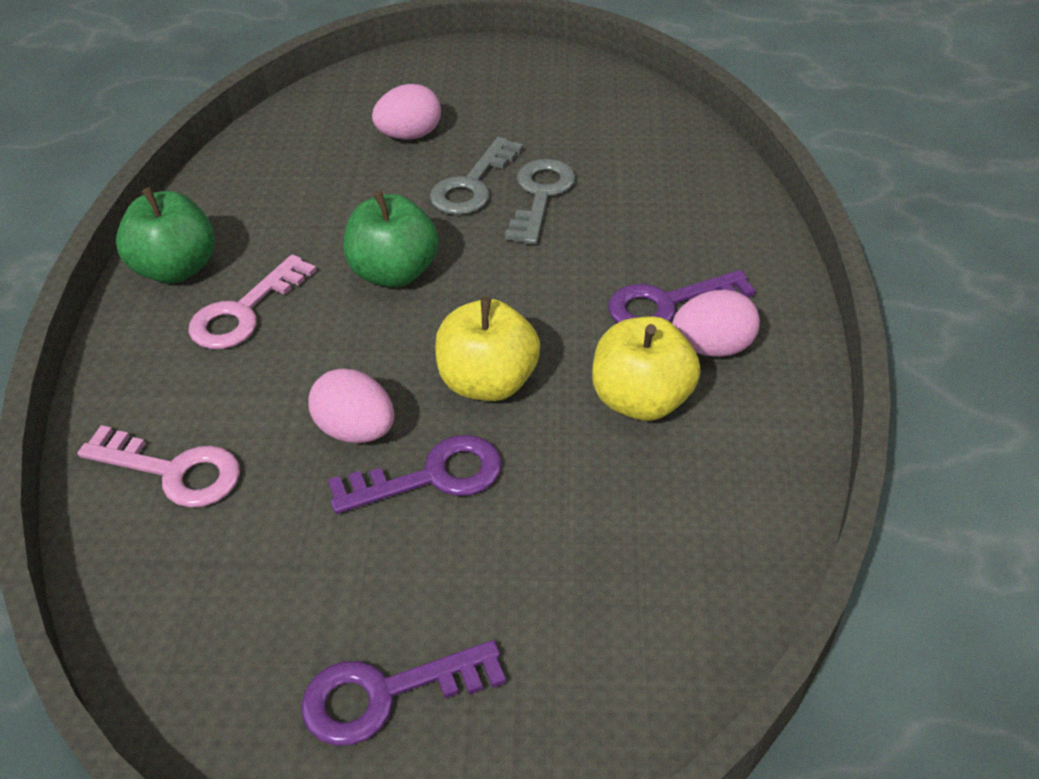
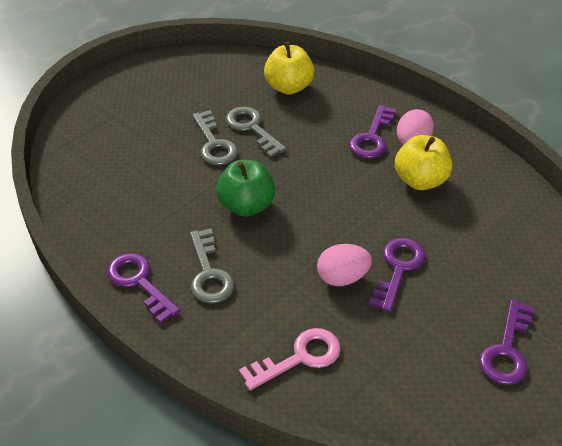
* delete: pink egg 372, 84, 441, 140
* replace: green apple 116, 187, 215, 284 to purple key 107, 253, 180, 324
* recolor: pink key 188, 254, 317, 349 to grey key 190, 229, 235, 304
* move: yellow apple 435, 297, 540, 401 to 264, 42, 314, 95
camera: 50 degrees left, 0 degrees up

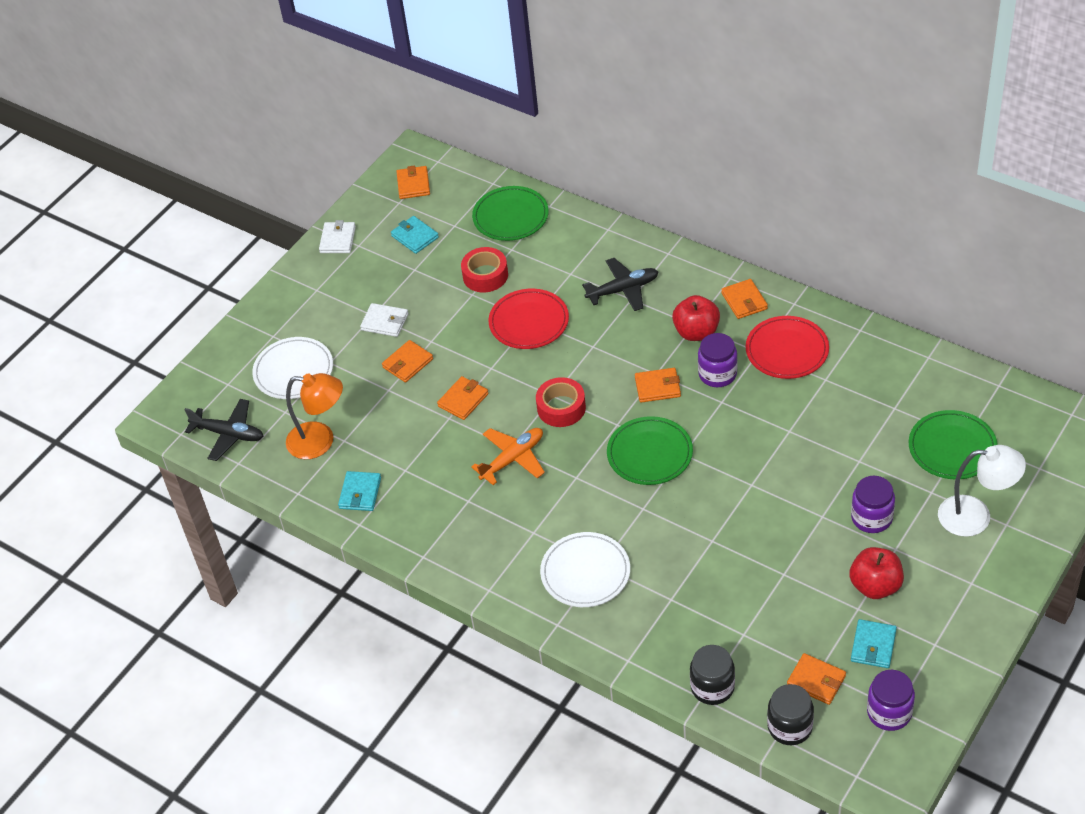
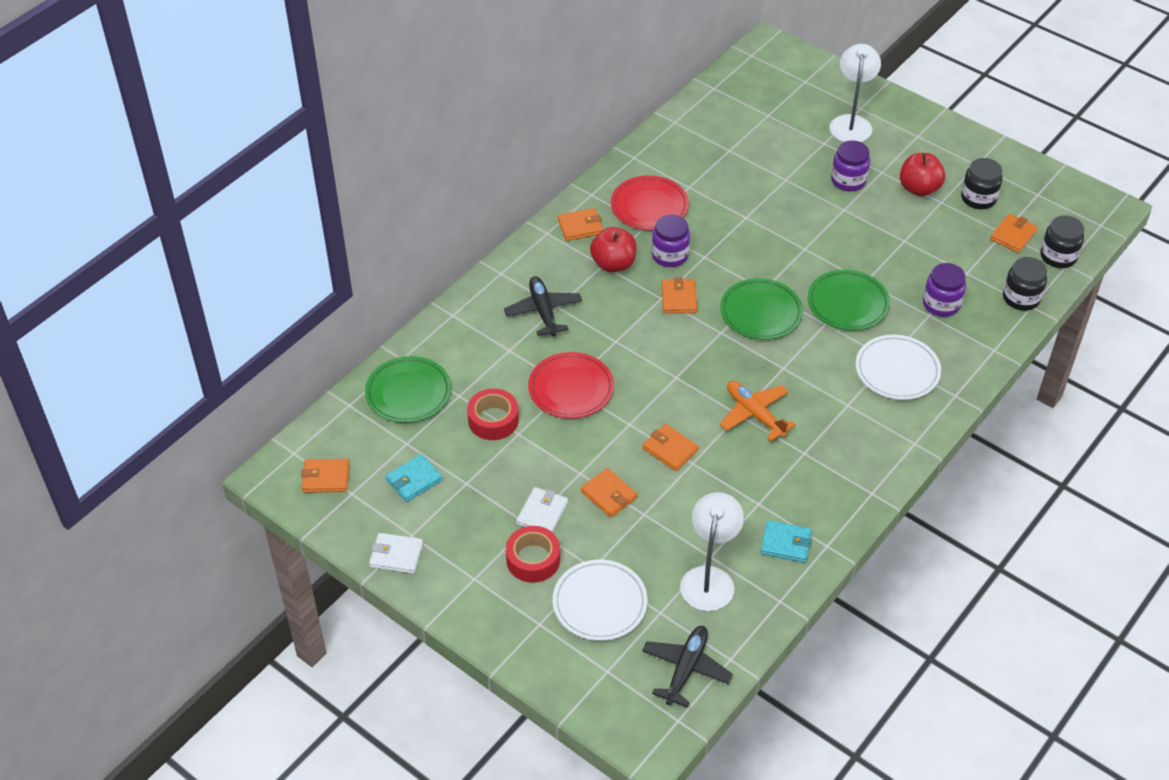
* recolor: orange lamp 286, 373, 343, 459 to white lamp 680, 492, 744, 611
* move: red tape 536, 377, 586, 427 to 506, 526, 560, 583
* move: green plate 909, 410, 998, 479 to 807, 270, 890, 331
* replace: turquoise wallet 851, 619, 897, 668 to black jar 961, 158, 1002, 209
* move: purple jar 867, 670, 915, 731 to 923, 263, 966, 317
camera: 90 degrees left, 0 degrees up

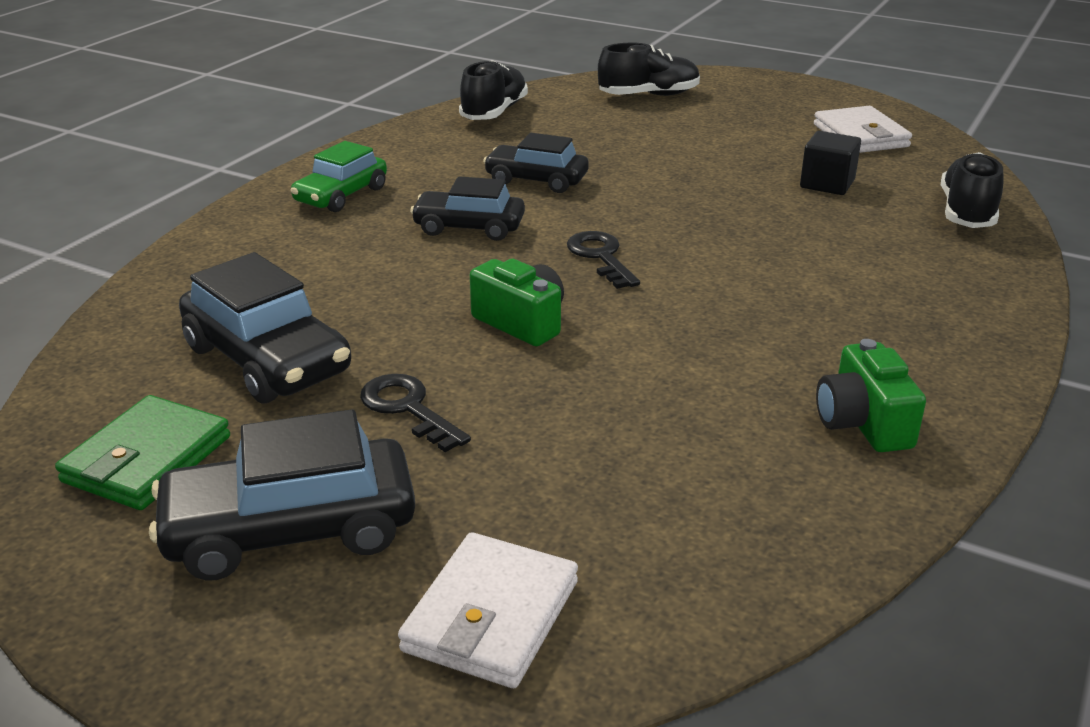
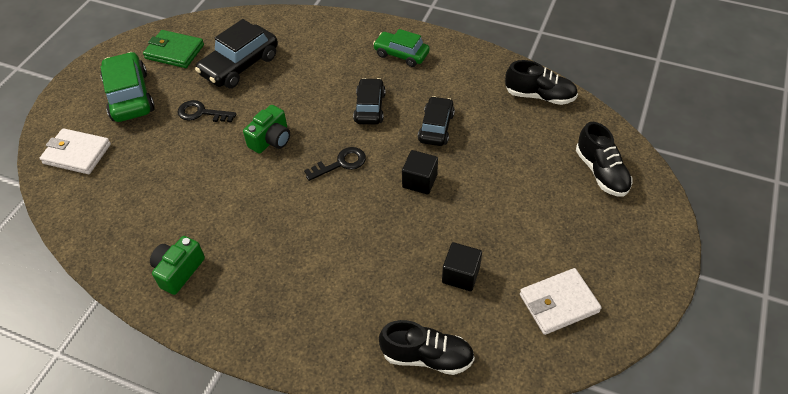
* rotate: green camera 816, 339, 926, 452 = 150, 236, 205, 295 45 degrees counterclockwise
* rotate: black key 360, 374, 471, 452 = 178, 100, 236, 123 120 degrees counterclockwise
* recolor: black car 149, 409, 415, 580 to green car 100, 52, 155, 122
* insert: black cube 402, 150, 438, 194
camera: 85 degrees right, 20 degrees up

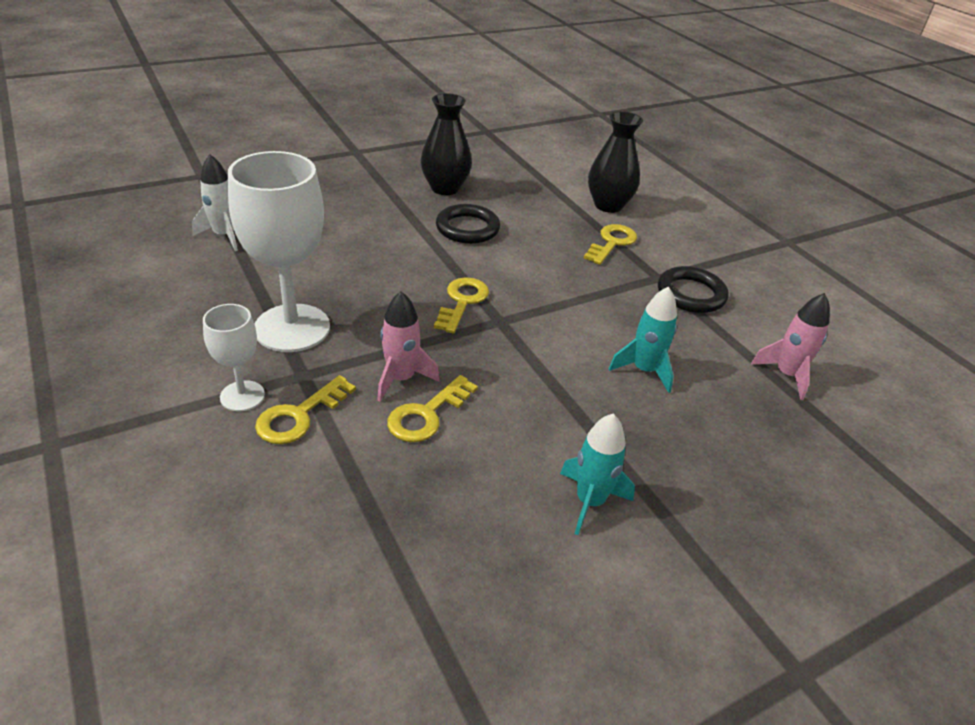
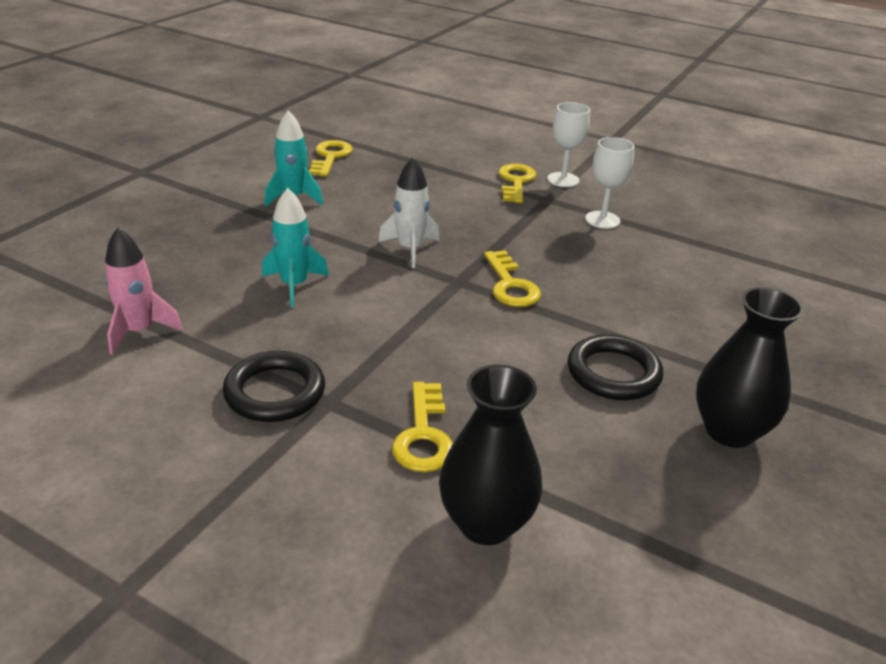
* resize: white goblet 228, 151, 330, 352 = 585, 137, 634, 229 x0.52
* move: white rocket 192, 154, 238, 251 to 378, 157, 440, 268
* delete: pink rocket 377, 291, 440, 401
* move: yellow key 387, 375, 478, 442 to 309, 140, 353, 177
camera: 150 degrees right, 5 degrees down

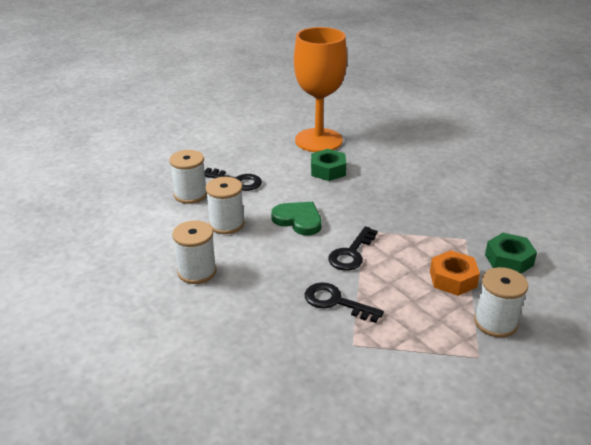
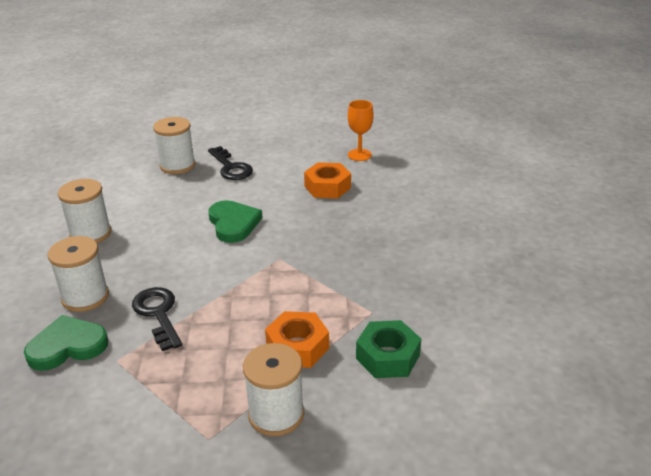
* resize: orange goblet 294, 27, 347, 152 = 348, 100, 374, 161 x0.43
* recolor: green nut 311, 149, 346, 181 to orange nut 304, 162, 351, 199
* move: white spool 206, 177, 244, 234 to 48, 236, 109, 312
* delete: black key 328, 226, 378, 271
* insert: green heart 24, 315, 108, 371
camera: 35 degrees right, 0 degrees up

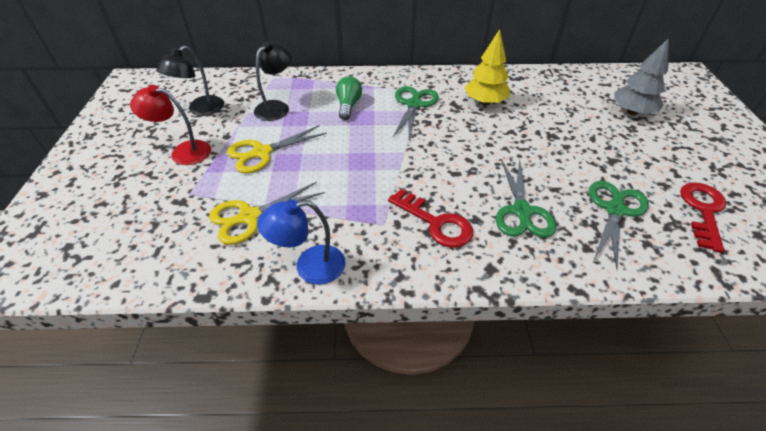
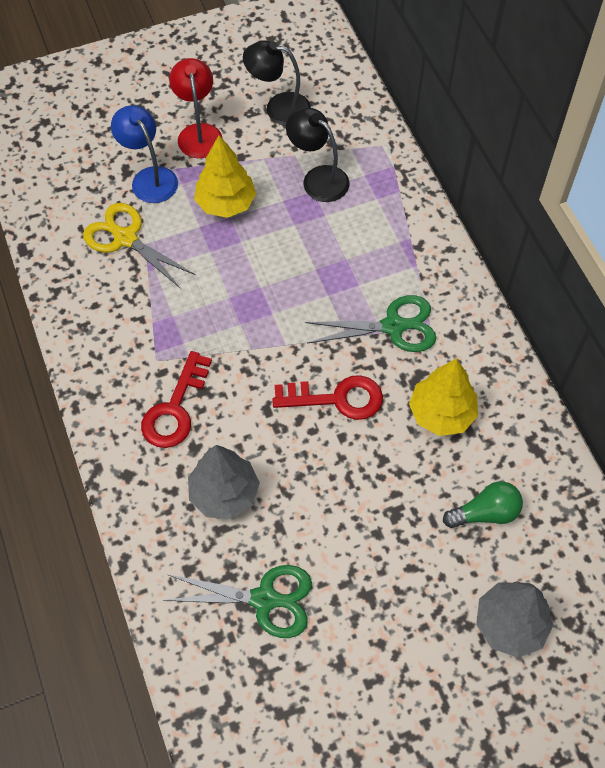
* rotate: black lamp 254, 41, 292, 121 = 286, 108, 350, 202 150 degrees counterclockwise
* move: green light bulb 336, 76, 362, 120 to 443, 481, 523, 528
* replace: yellow scissors 227, 125, 327, 173 to yellow tree 194, 135, 257, 218
* replace: green scissors 496, 159, 556, 238 to grey tree 188, 445, 260, 519
* move: red key 680, 182, 726, 253 to 272, 375, 383, 420
* move: blue lamp 257, 199, 346, 285 to 111, 105, 178, 203
camera: 70 degrees right, 15 degrees up

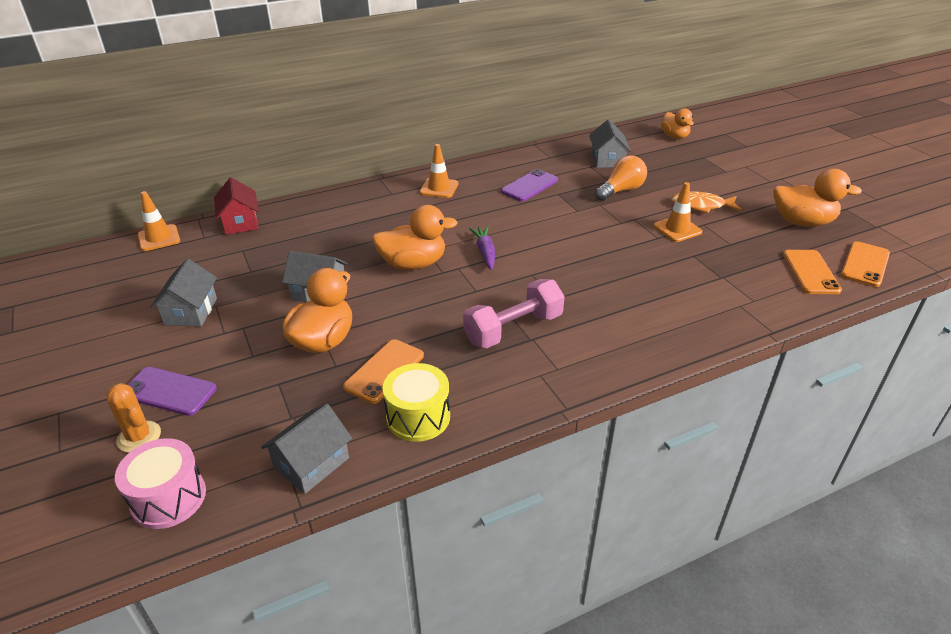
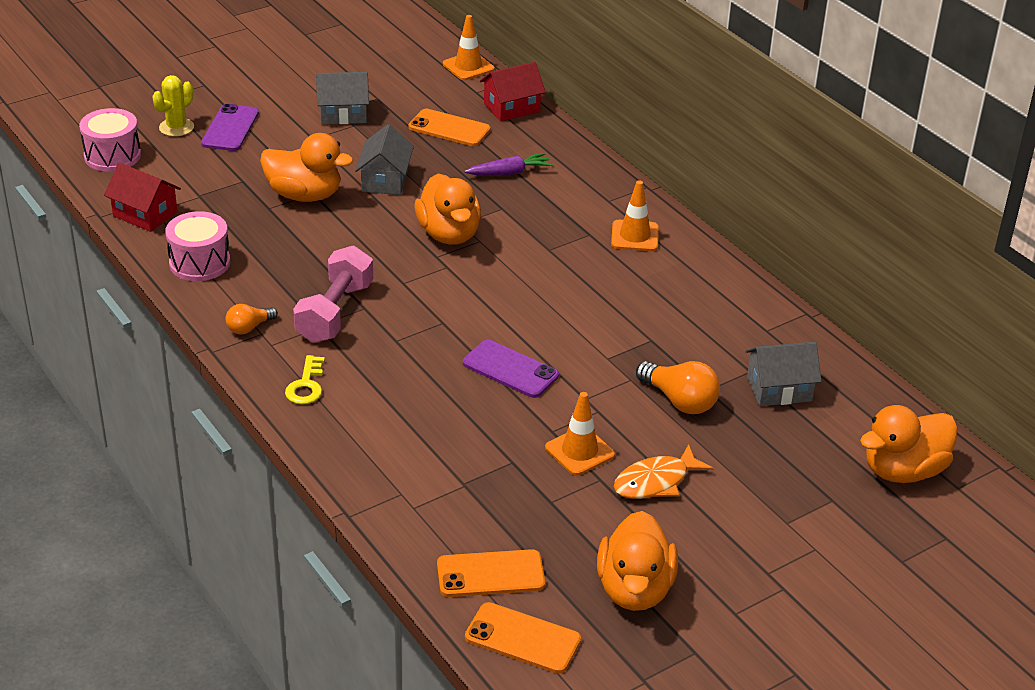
* resize: orange duck 661, 108, 694, 139 = 860, 405, 958, 483 x1.52
* move: purple phone 501, 169, 558, 201 to 463, 340, 559, 398
* rotate: orange fish 671, 192, 741, 214 = 614, 444, 714, 499 120 degrees counterclockwise
* move: purple carrot 469, 226, 495, 270 to 464, 153, 553, 176
* rotate: pink dumbbell 463, 279, 565, 348 = 293, 246, 373, 343 60 degrees clockwise
* move: orange phone 343, 339, 424, 404 to 408, 109, 491, 146
* recolor: yellow drum 383, 363, 450, 442 to pink drum 165, 211, 230, 281
* recolor: orange cactus 107, 383, 161, 453 to yellow cactus 152, 75, 194, 137
* recolor: grey house 261, 404, 352, 494 to red house 104, 163, 181, 232
* insert: orange light bulb 226, 304, 278, 334
* insert: yellow key 285, 355, 325, 405
camera: 80 degrees right, 0 degrees up

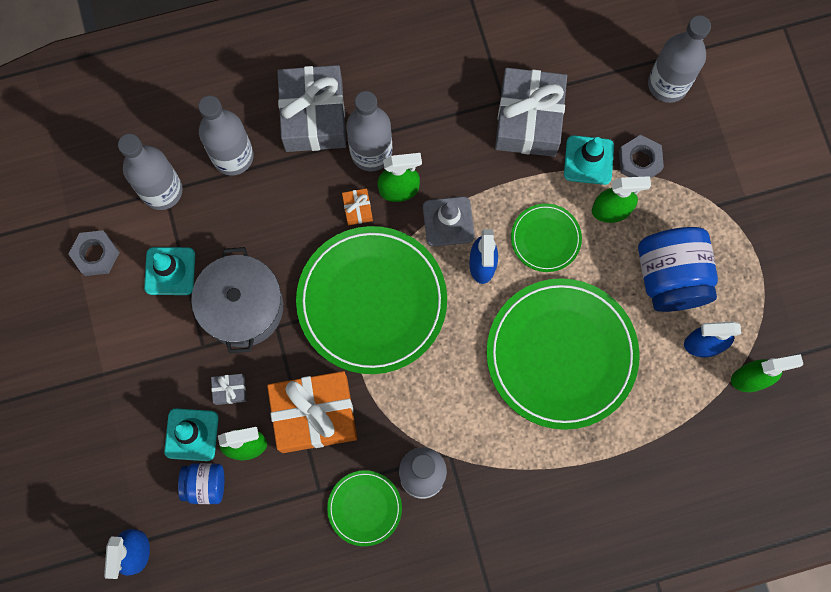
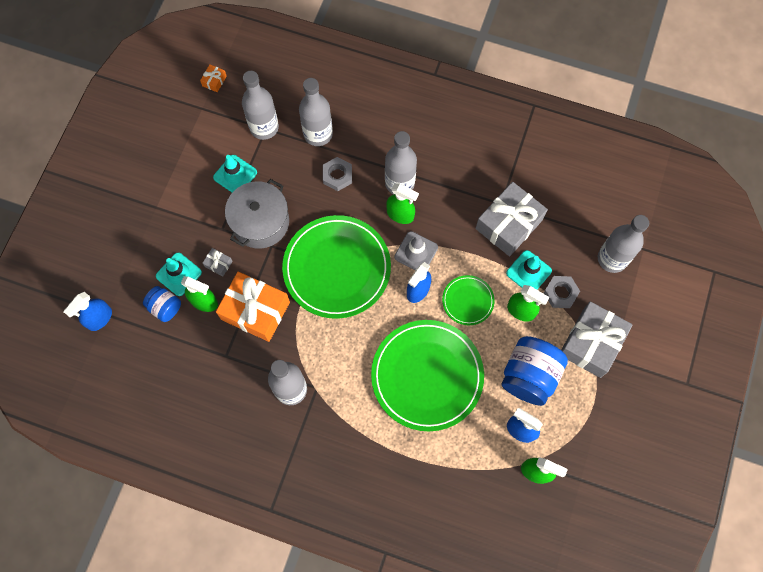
* move: grey gift 277, 65, 346, 152 to 561, 301, 633, 378
* move: orange gift 342, 188, 373, 225 to 200, 65, 227, 92
* move: grey nut 69, 230, 120, 276 to 323, 157, 352, 191
* delete: green plate 327, 470, 402, 546
camera: 35 degrees right, 5 degrees down

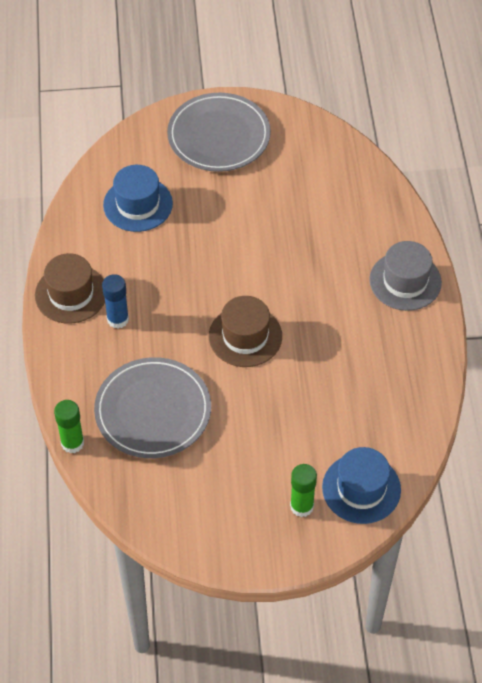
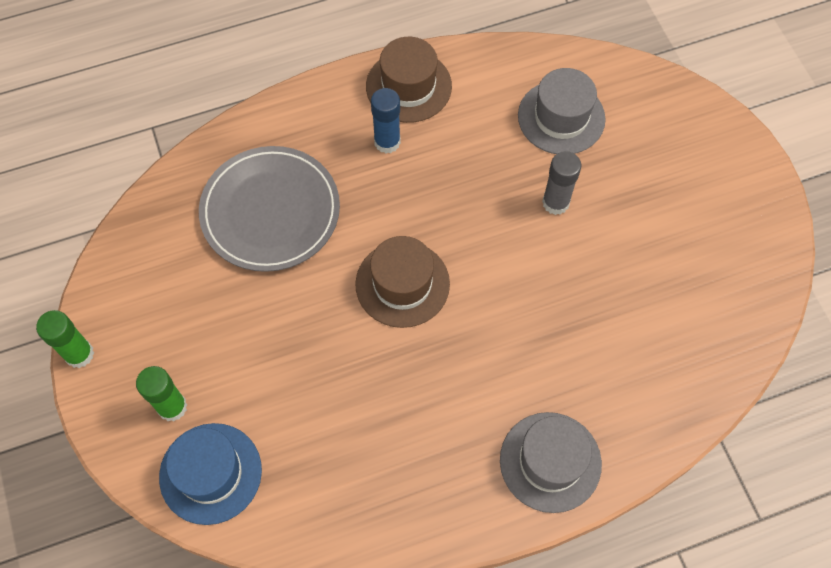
* delete: grey plate 167, 93, 271, 172
* recolor: blue hat 103, 165, 173, 232 to grey hat 518, 68, 606, 154
* move: green glue stick 54, 400, 84, 453 to 36, 310, 94, 368
* insert: grey glue stick 542, 151, 581, 215
camera: 75 degrees right, 10 degrees up

